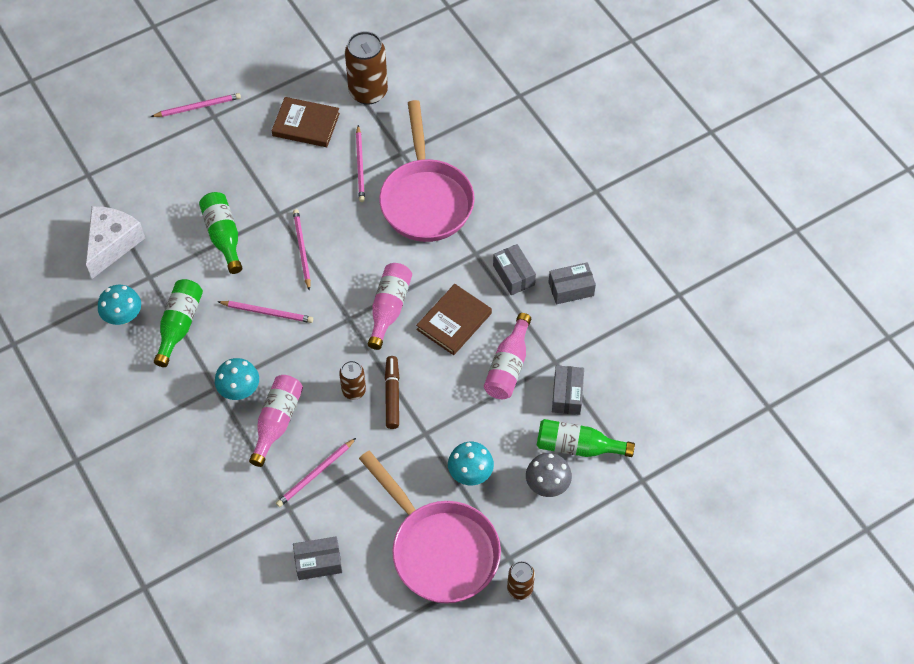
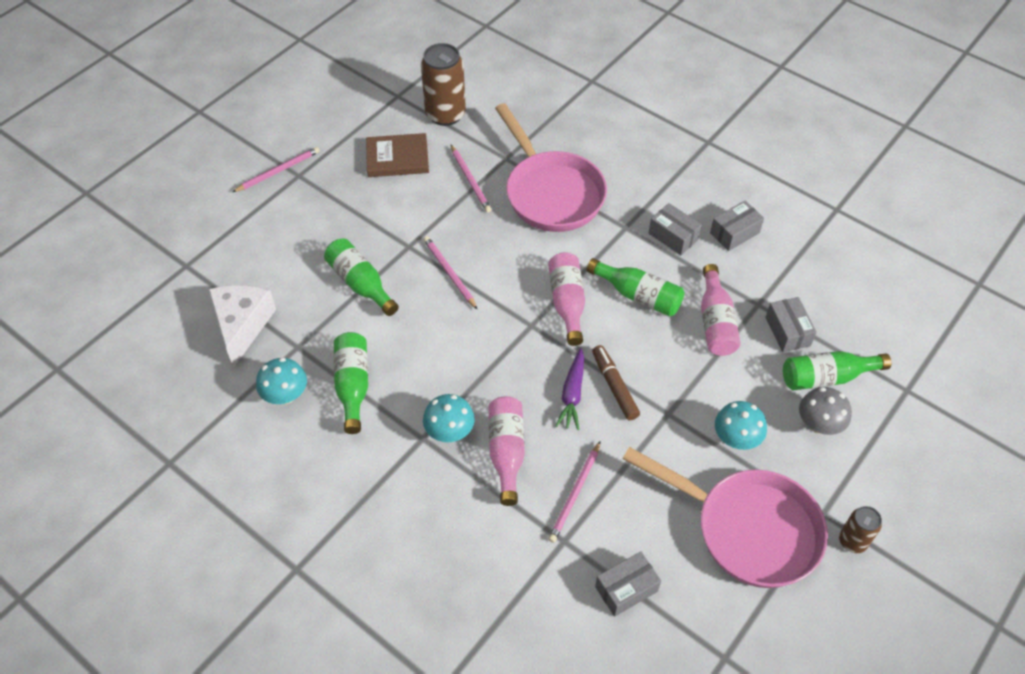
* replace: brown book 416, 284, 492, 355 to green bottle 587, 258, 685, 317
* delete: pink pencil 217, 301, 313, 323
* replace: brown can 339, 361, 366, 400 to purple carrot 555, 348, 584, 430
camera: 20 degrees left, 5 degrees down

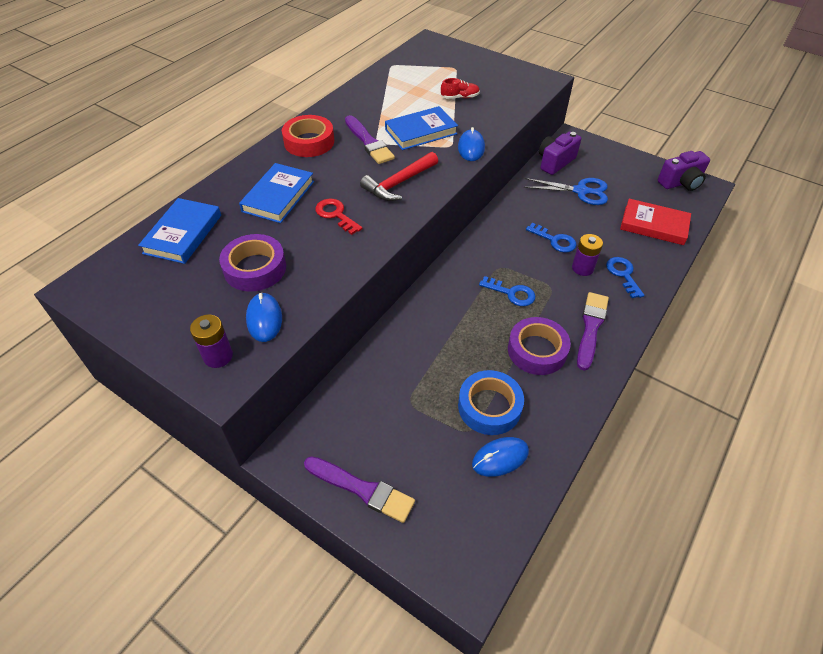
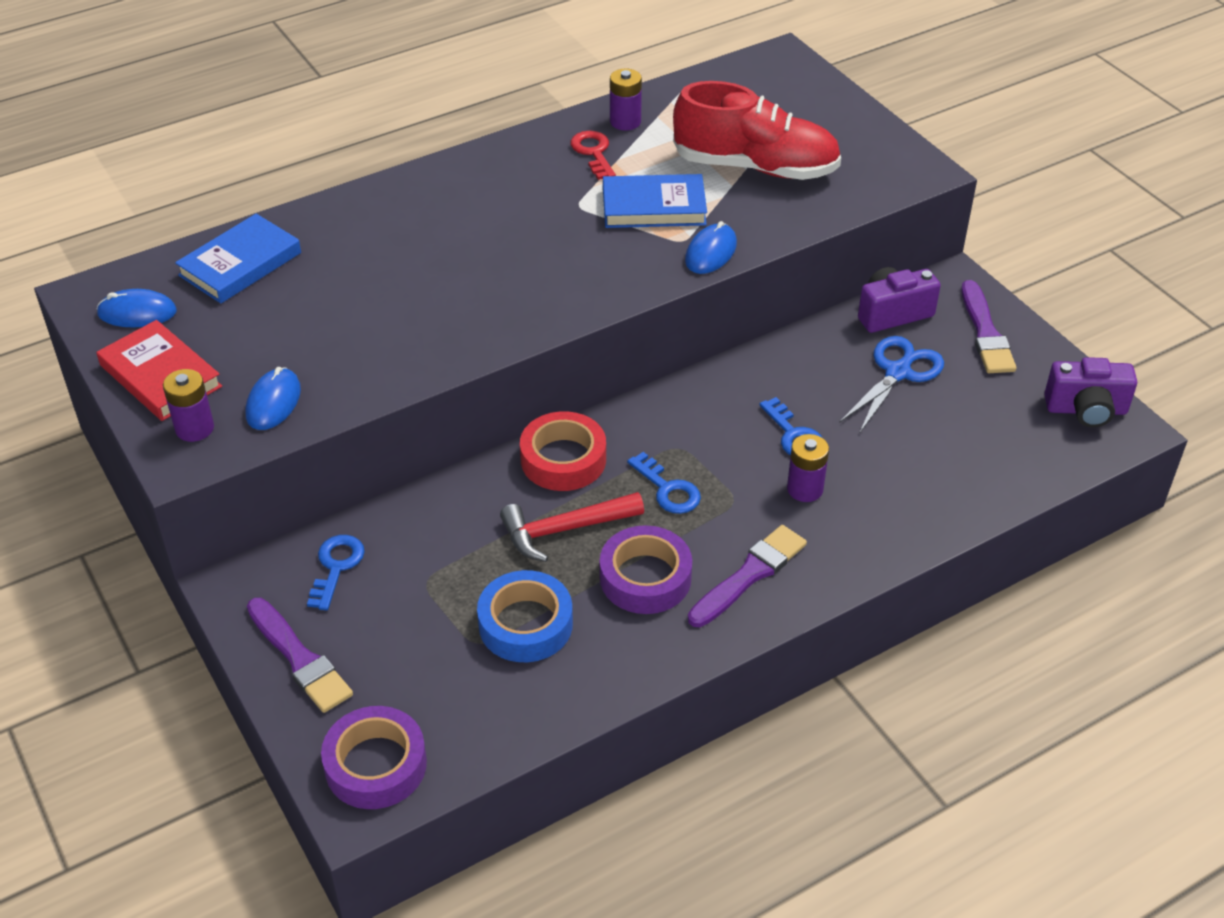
* resize: red shoe 441, 78, 480, 99 = 673, 81, 841, 180 x2.50
* move: red tape 282, 115, 334, 157 to 520, 411, 606, 491
* move: purple brush 345, 115, 395, 164 to 961, 280, 1017, 373
* move: red hammer 360, 152, 438, 201 to 500, 492, 644, 562
* delete: blue book 239, 163, 314, 223
* rotate: blue scissors 524, 178, 608, 205 = 839, 336, 944, 434 90 degrees counterclockwise
* move: red key 315, 199, 363, 235 to 570, 131, 616, 180
* move: red book 620, 199, 691, 245 to 96, 320, 222, 421
* move: purple tape 219, 234, 286, 292 to 321, 706, 427, 809
* move: blue key 606, 257, 645, 298 to 307, 535, 365, 611
* move: blue mouse 472, 437, 529, 477 to 97, 289, 177, 328
* insert: purple battery 610, 68, 642, 131
camera: 25 degrees right, 5 degrees down

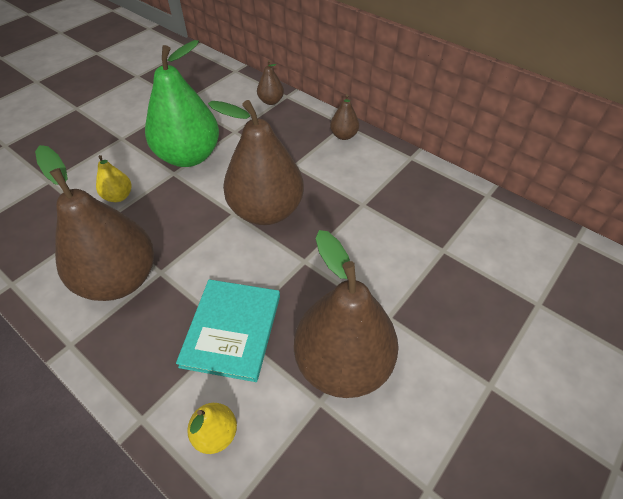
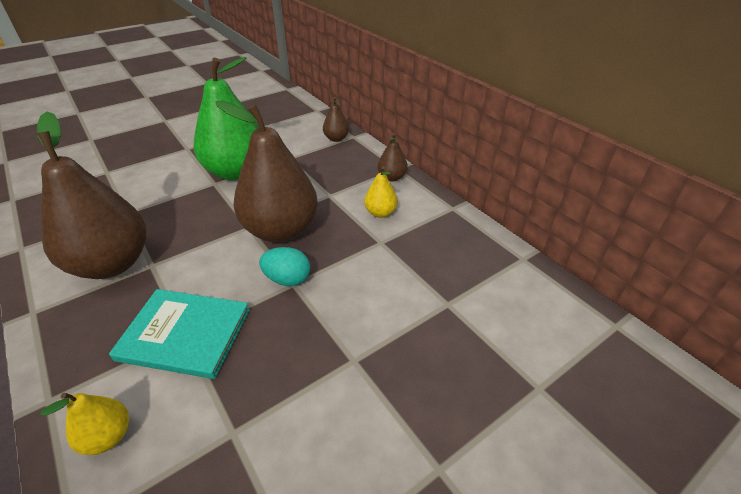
* move: yellow pear 96, 155, 131, 202 to 364, 167, 398, 218
* delete: brown pear 294, 230, 399, 398
* rotate: turquoise book 176, 279, 280, 382 = 109, 289, 250, 379 75 degrees clockwise
* insert: turquoise egg 259, 247, 310, 286
camera: 15 degrees right, 10 degrees down

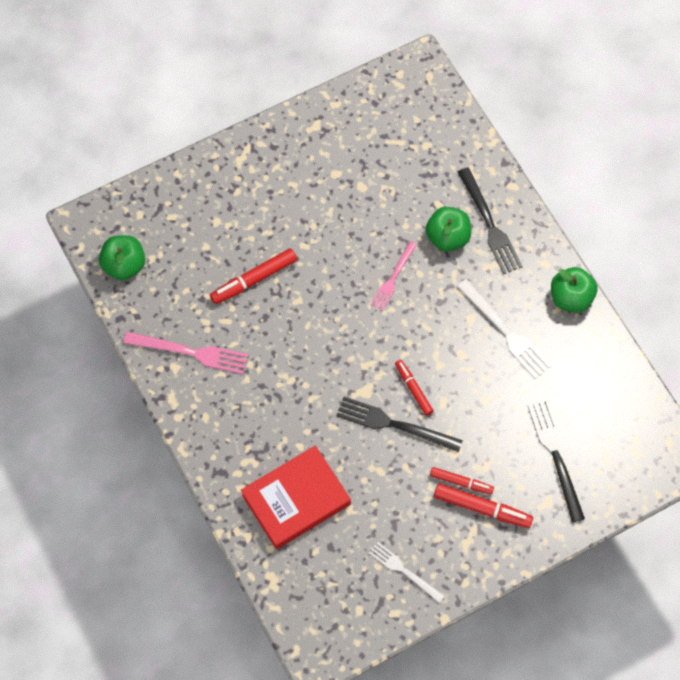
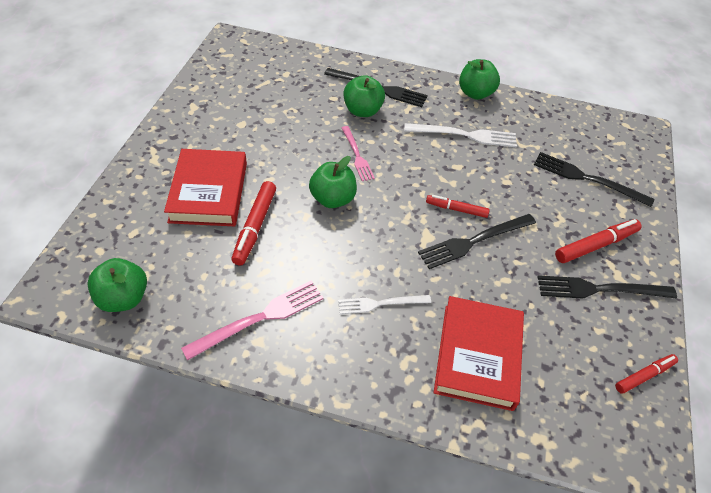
* move: red marker 430, 467, 494, 495 to 615, 354, 678, 394
* move: white fork 369, 542, 444, 603 to 338, 295, 431, 314
* insert: red book 164, 149, 247, 226
* insert: green apple 309, 156, 357, 208
* insert: black fork 538, 275, 677, 299
camera: 50 degrees left, 15 degrees down

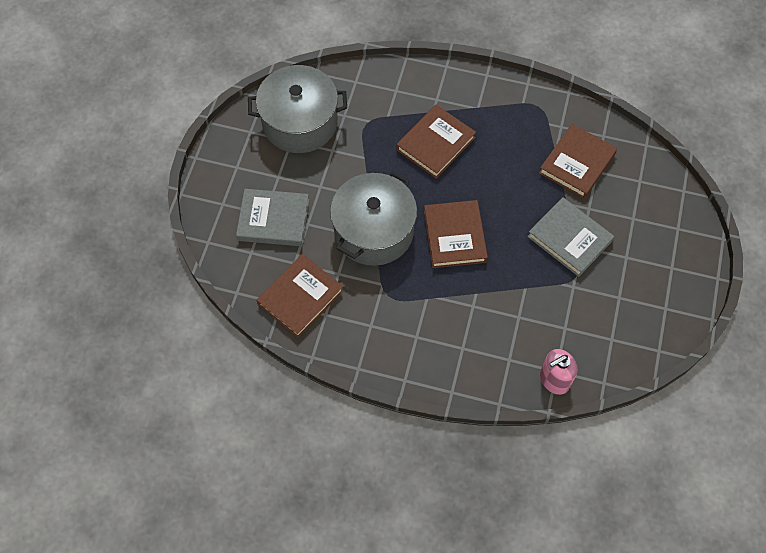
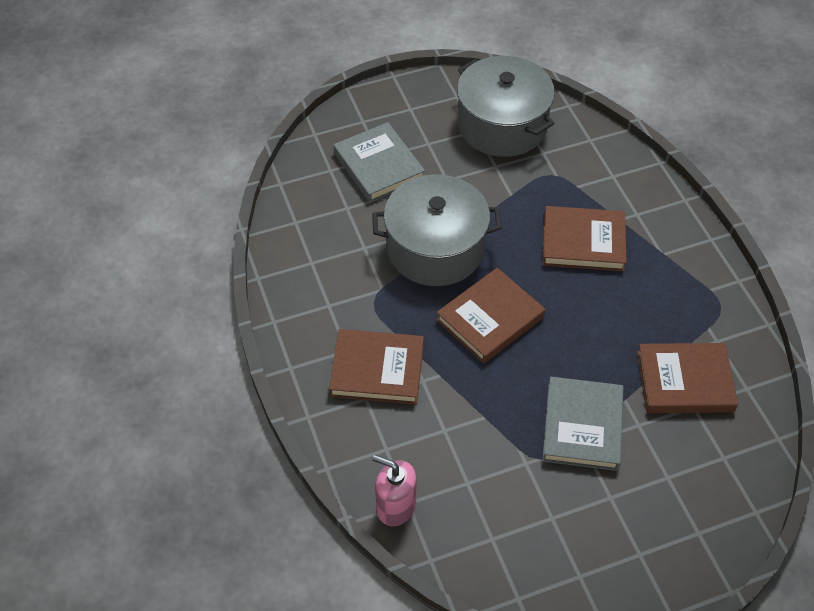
* move: brown book 257, 254, 344, 338 to 329, 329, 424, 405
camera: 55 degrees right, 10 degrees down

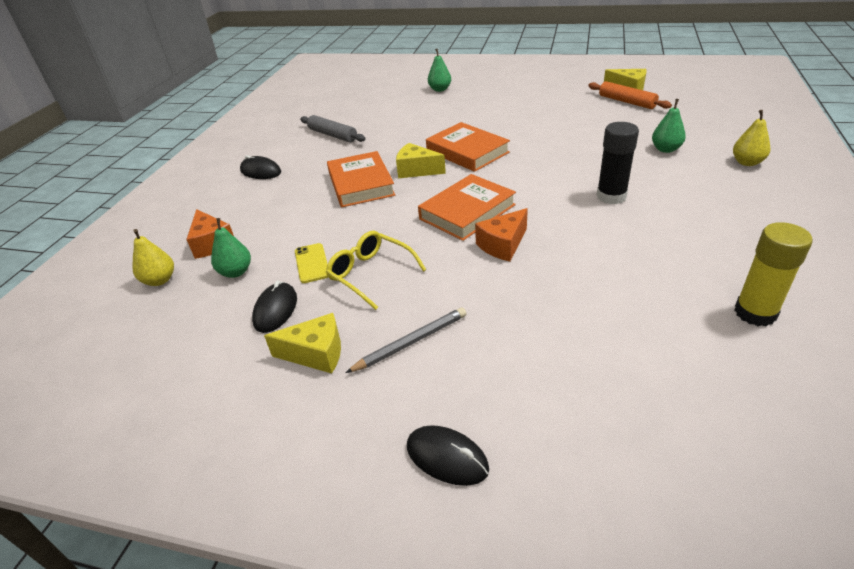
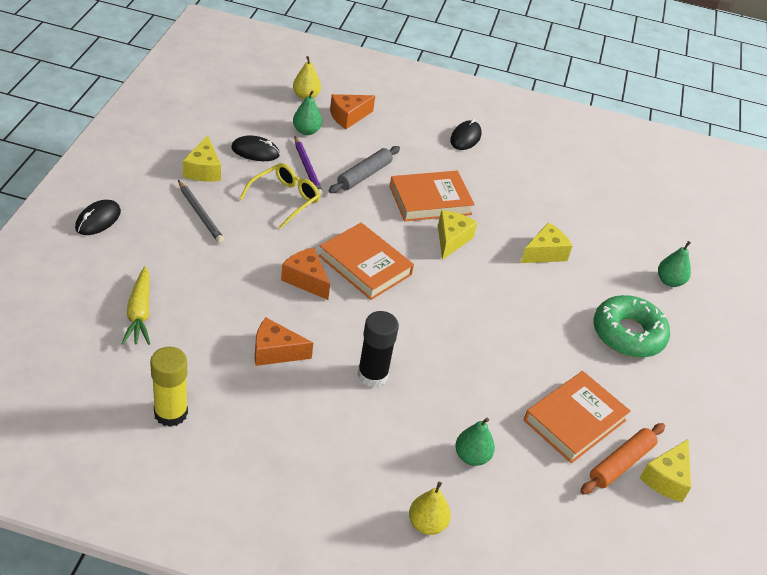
* move: grey rolling pin 300, 115, 366, 142 to 329, 146, 400, 193
* move: orange book 426, 122, 510, 172 to 524, 371, 631, 463
* replace: yellow phone 295, 243, 328, 283 to purple pencil 295, 136, 324, 197
* insert: yellow cheese 521, 222, 572, 263
* insert: yellow carrot 121, 266, 150, 345
* insert: green donut 593, 295, 670, 358
* insert: orange cheese 255, 318, 313, 366
camera: 80 degrees right, 5 degrees up

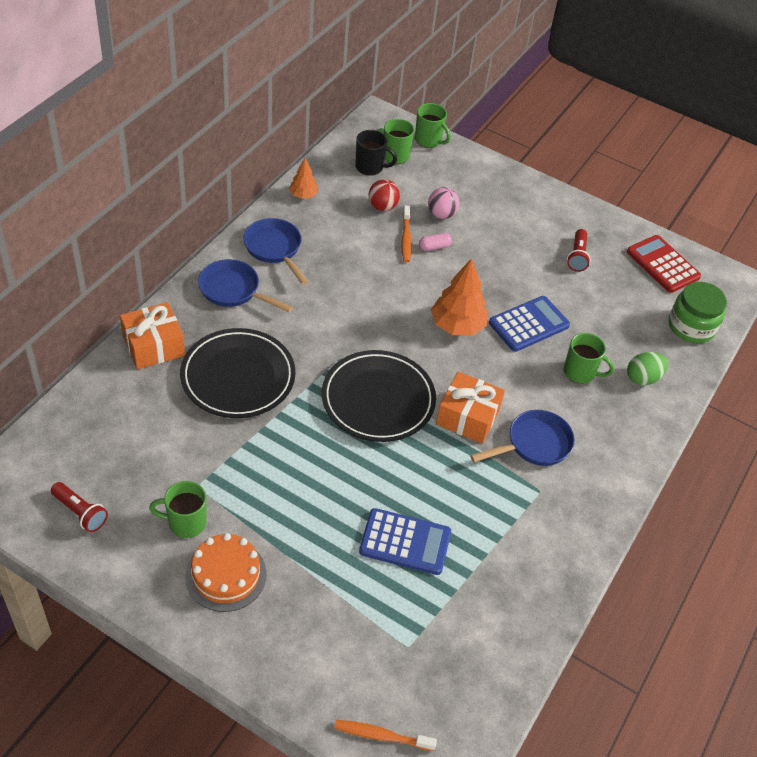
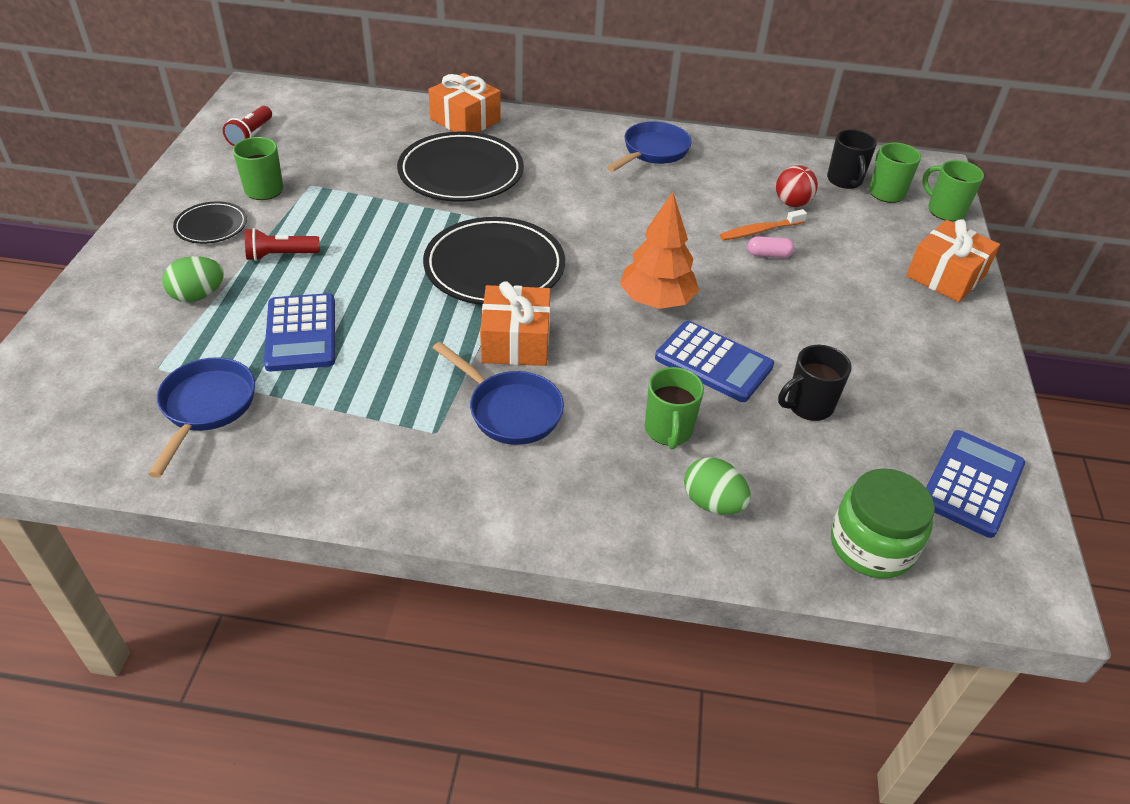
* rotate: green mug 415, 103, 451, 148 = 922, 160, 984, 221 120 degrees clockwise
* delete: orange tree 289, 158, 318, 199
* delete: pink ball 428, 187, 459, 219
* move: red flashlight 567, 229, 591, 272 to 245, 228, 320, 261
* rotate: pink capsule 419, 233, 452, 251 = 748, 236, 795, 258 45 degrees counterclockwise
* recolor: red calculator 627, 235, 701, 293 to blue calculator 926, 430, 1025, 538
* move: blue pan 198, 259, 293, 312 to 148, 357, 255, 478
* replace: orange cake 185, 533, 267, 612 to black plate 173, 201, 247, 244
* delete: orange toothbrush 334, 720, 437, 751
* insert: orange gift 906, 219, 1000, 302
* insert: green egg 162, 256, 224, 302
* insert: black mug 778, 345, 852, 421
camera: 70 degrees right, 5 degrees down

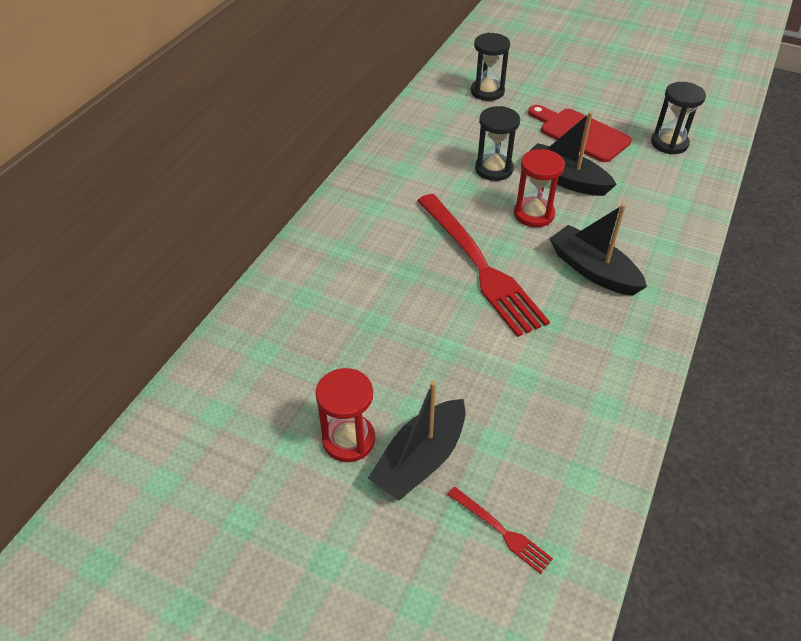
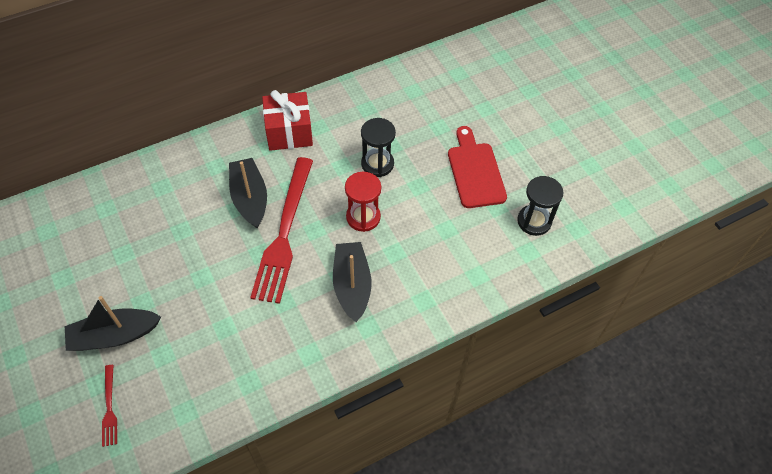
* delete: black hourglass 471, 33, 510, 101
* move: black boat 530, 112, 617, 196 to 229, 158, 267, 229
* delete: red hourglass 315, 368, 375, 462
* insert: red gift 262, 90, 313, 151
camera: 35 degrees right, 10 degrees up

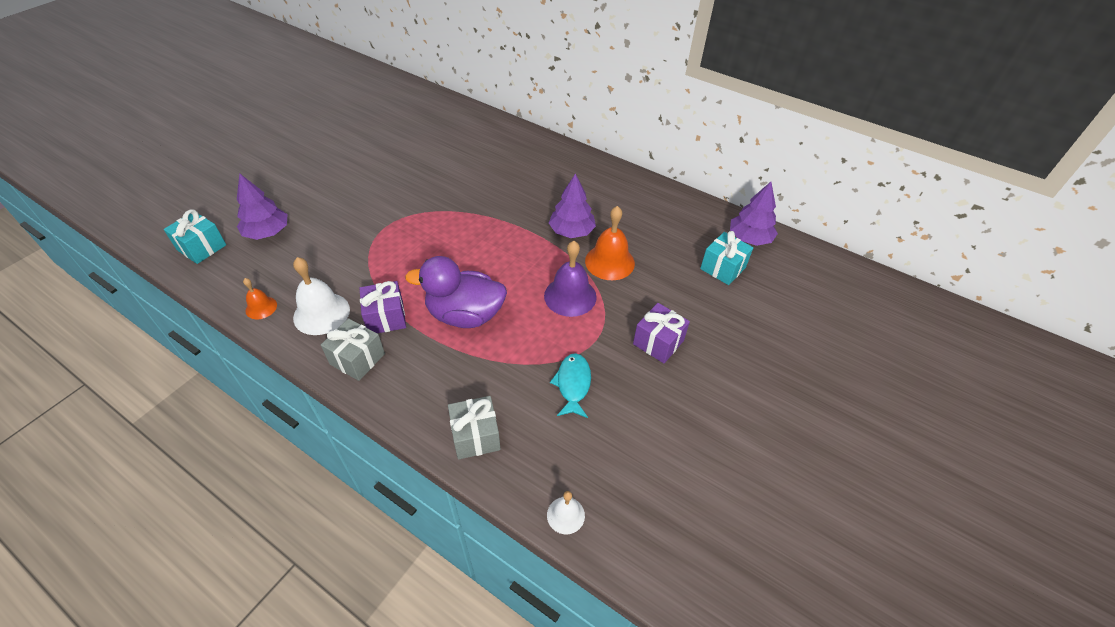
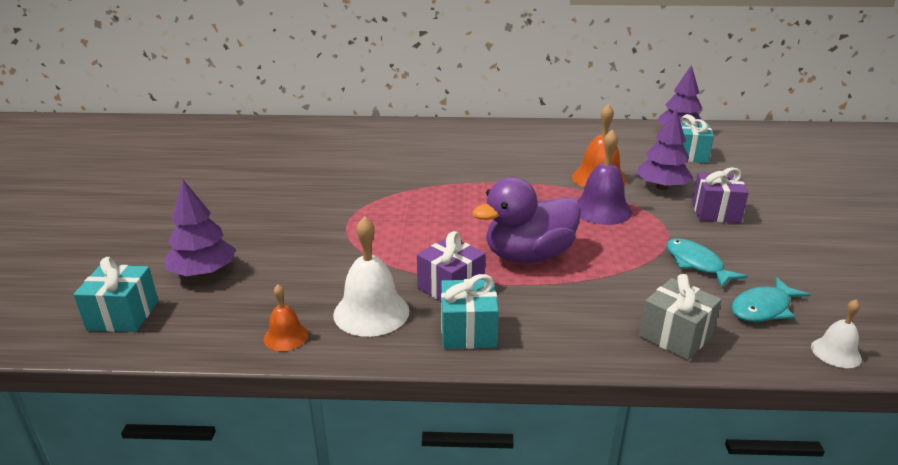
* move: purple tree 549, 173, 596, 238 to 637, 109, 693, 190
* recolor: grey gift 321, 318, 385, 381 to turquoise gift 441, 274, 499, 349
* insert: turquoise fish 731, 277, 810, 322
camera: 30 degrees left, 20 degrees down

